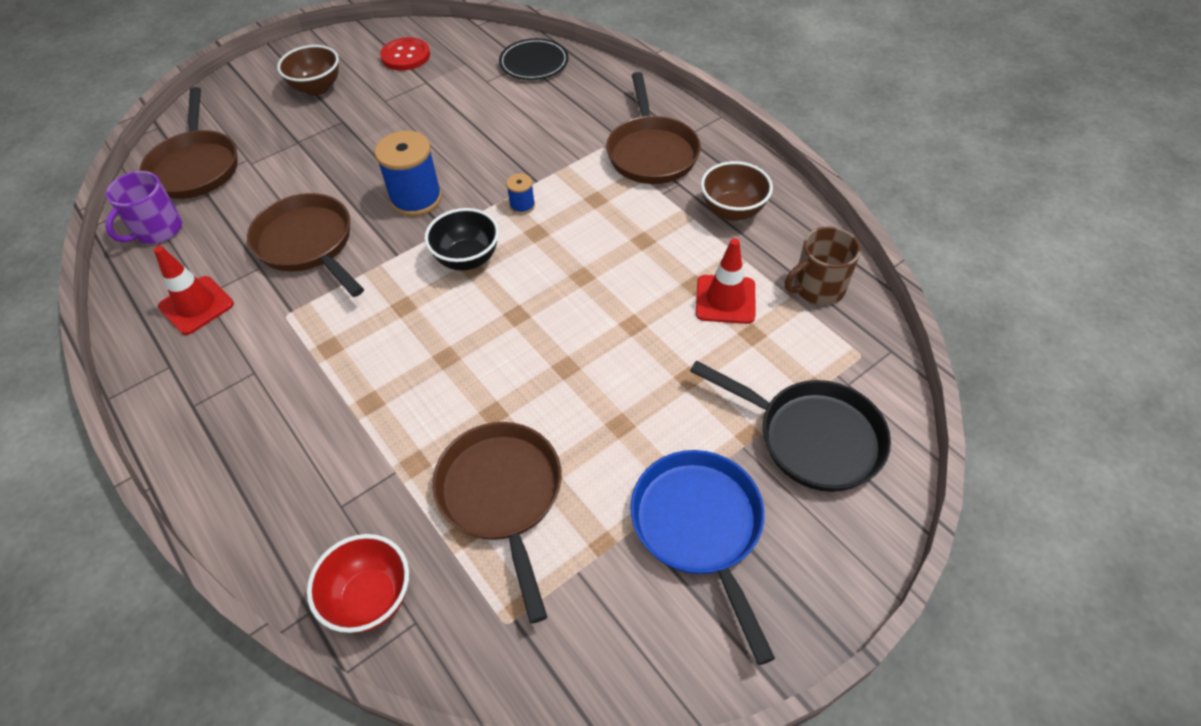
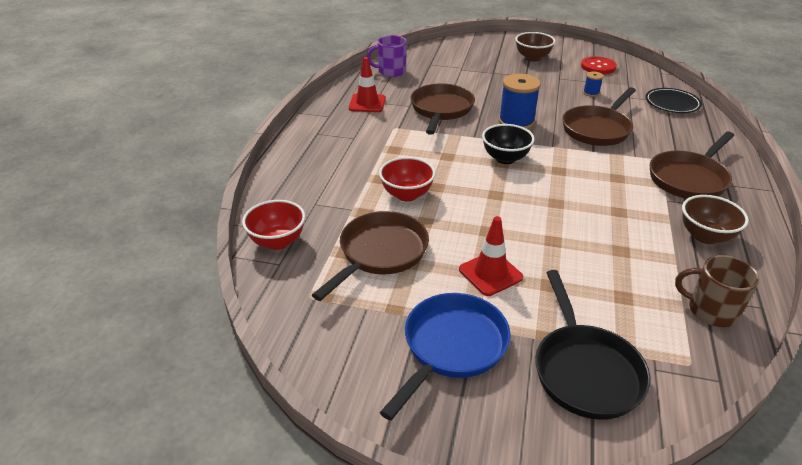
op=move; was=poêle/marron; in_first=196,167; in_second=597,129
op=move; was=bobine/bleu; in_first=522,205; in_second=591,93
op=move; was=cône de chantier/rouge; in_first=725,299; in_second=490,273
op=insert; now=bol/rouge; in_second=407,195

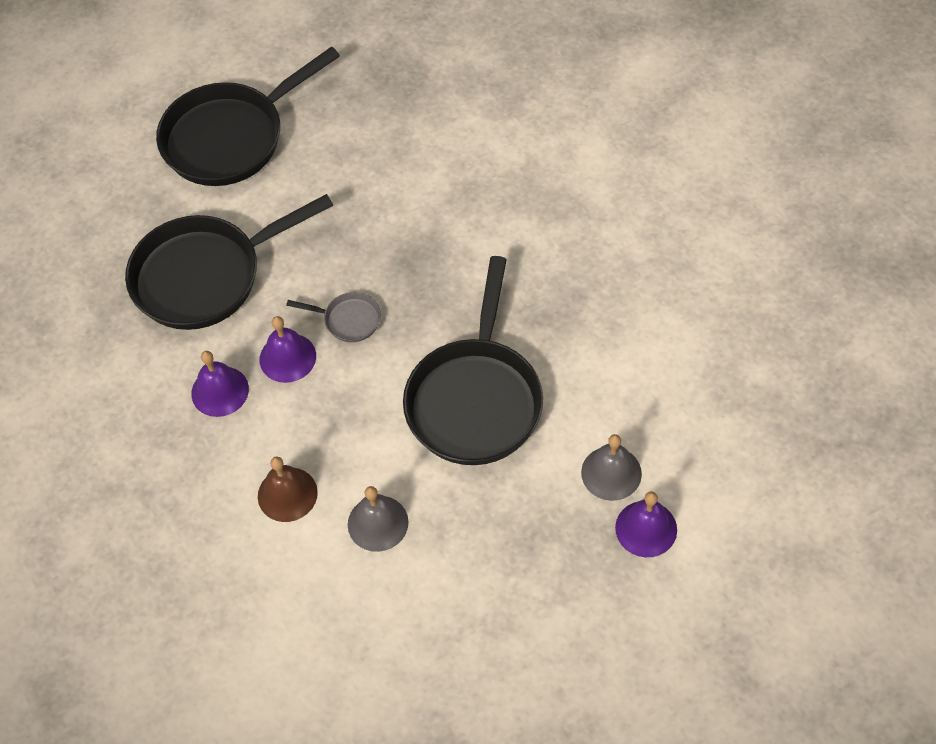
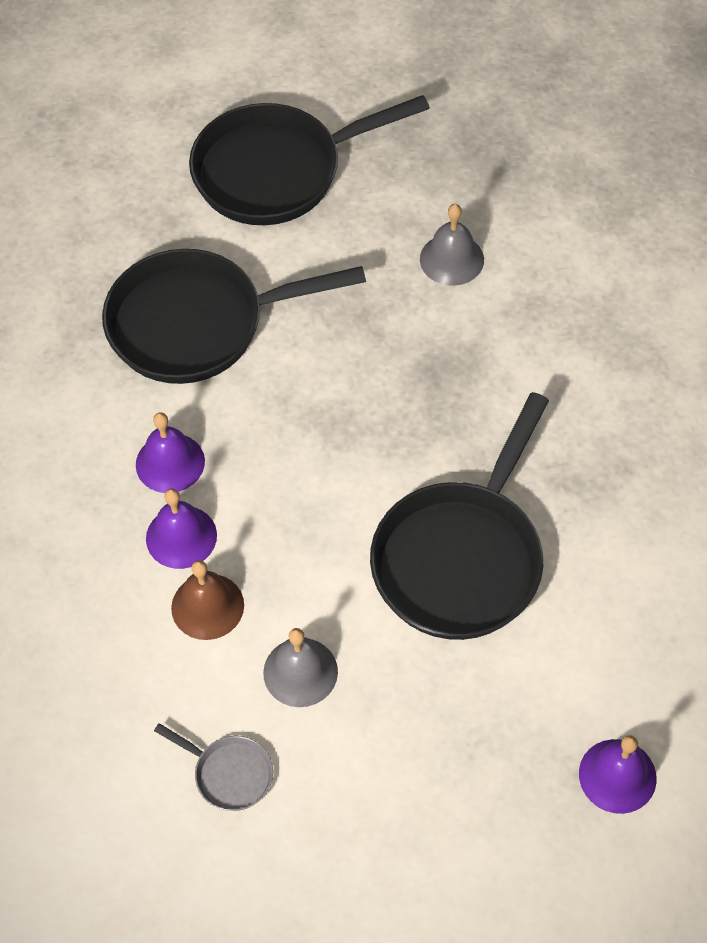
op=move; was=poêle/gris; in_first=348,320; in_second=229,774
op=move; was=cloche/violet; in_first=287,357; in_second=181,536
op=move; was=cloche/gris; in_first=611,473; in_second=451,259

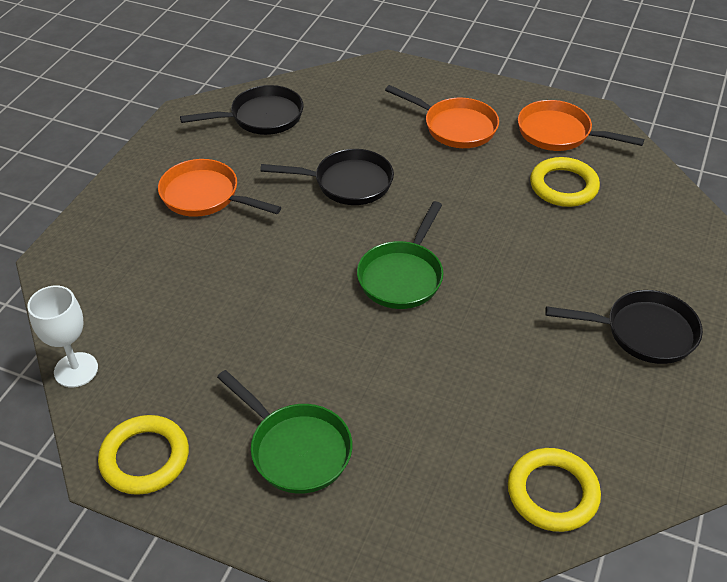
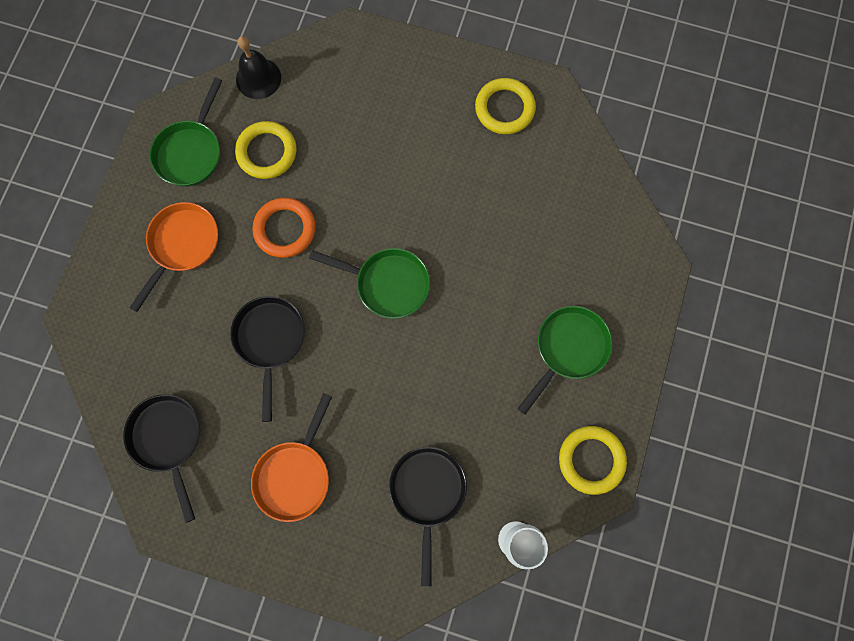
op=recolor; was=poêle/orange; now=poêle/vert; in_first=559,133; in_second=191,152
op=move; was=poêle/noir; in_first=644,332; in_second=427,493
op=move; was=anneau/jaune; in_first=552,493; in_second=504,109
op=insert; now=cloche/noir; in_second=258,78
op=insert; now=anneau/orange; in_second=285,229

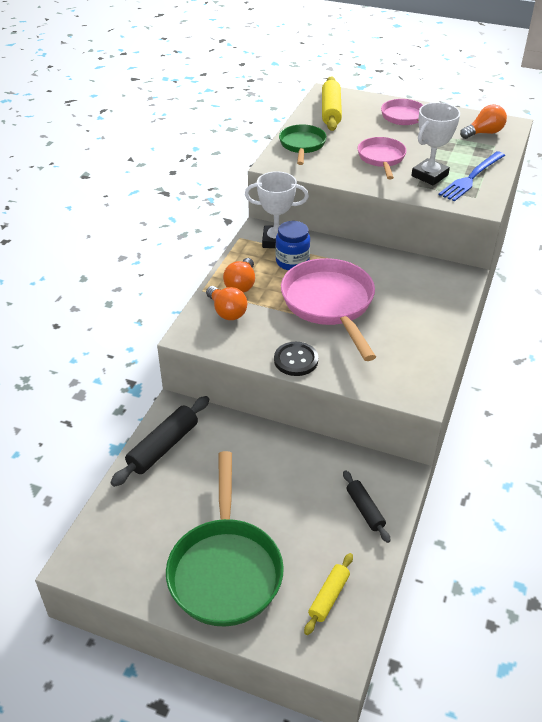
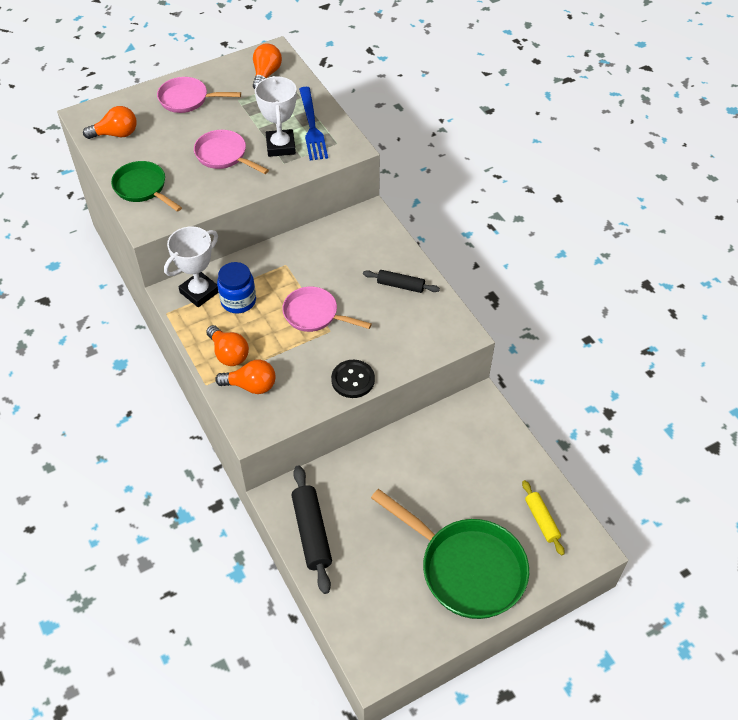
op=replace; was=rouleau à pâtisserie/jaune; now=ampoule/orange; in_first=331,111; in_second=116,134
op=resize; was=poêle/rose; in_first=329,304; in_second=314,314; ratio=0.58
op=move; was=rouleau à pâtisserie/noir; in_first=365,510; in_second=400,285

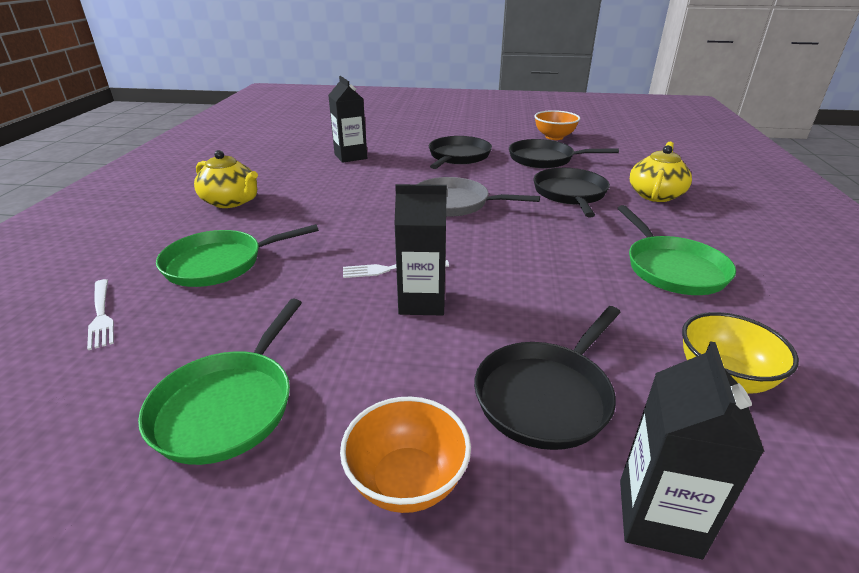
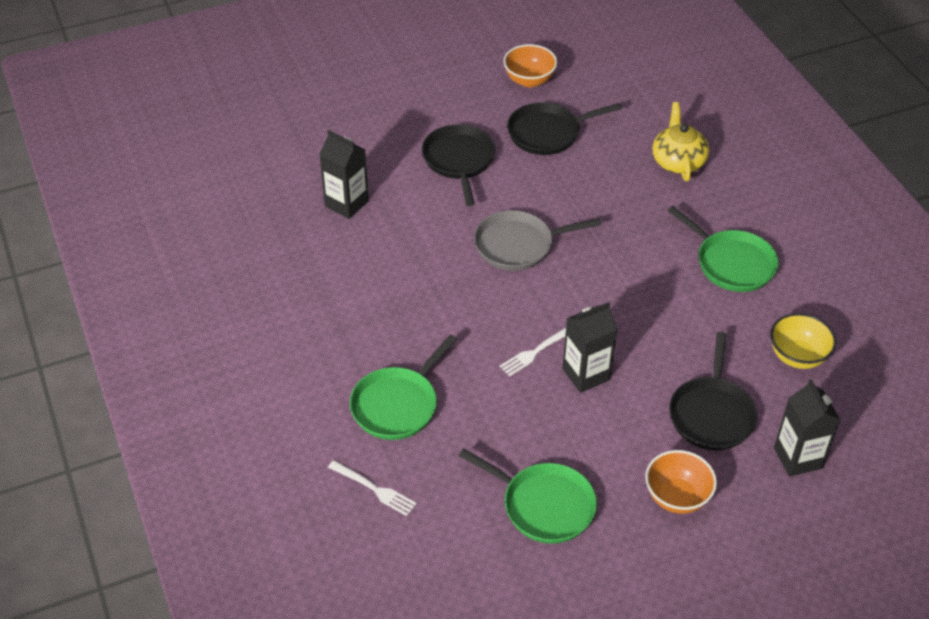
op=delete; was=théière/jaune; in_first=231,201
op=delete; was=poêle/noir; in_first=570,194
op=rotate; was=poêle/vert; in_first=228,406; in_second=543,505; clockwise=-45

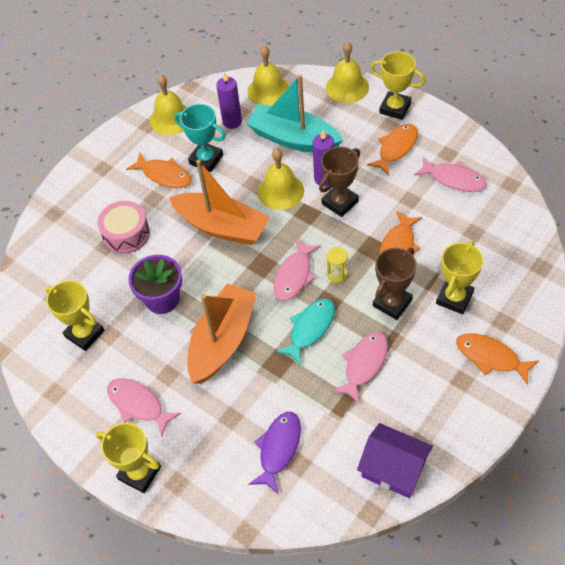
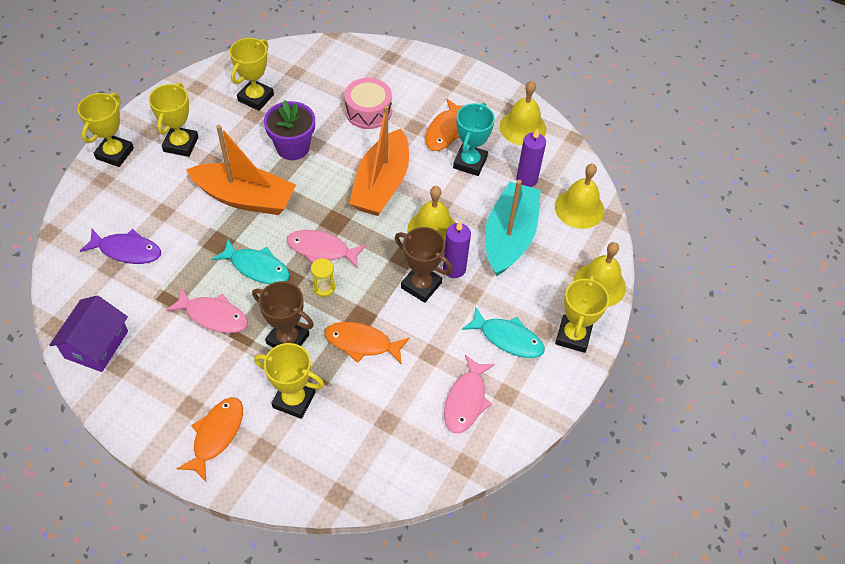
op=recolor; was=poisson/orange; now=poisson/turquoise; in_first=396,148; in_second=507,338
op=replace; was=poisson/rose; now=trophée/jaune; in_first=138,404; in_second=181,144

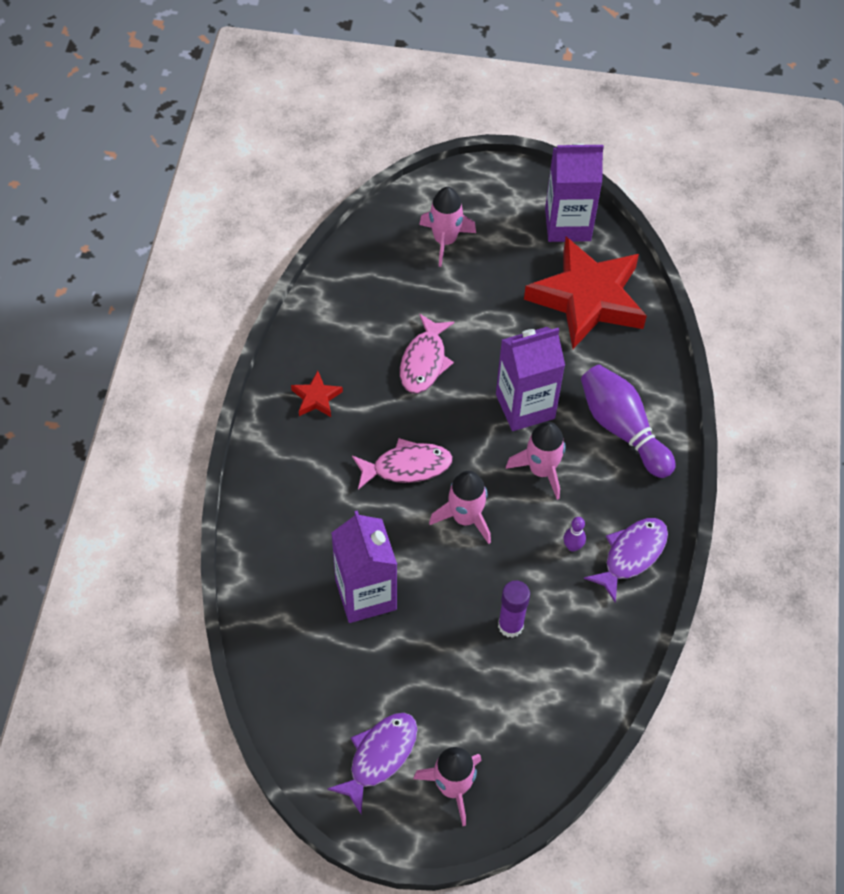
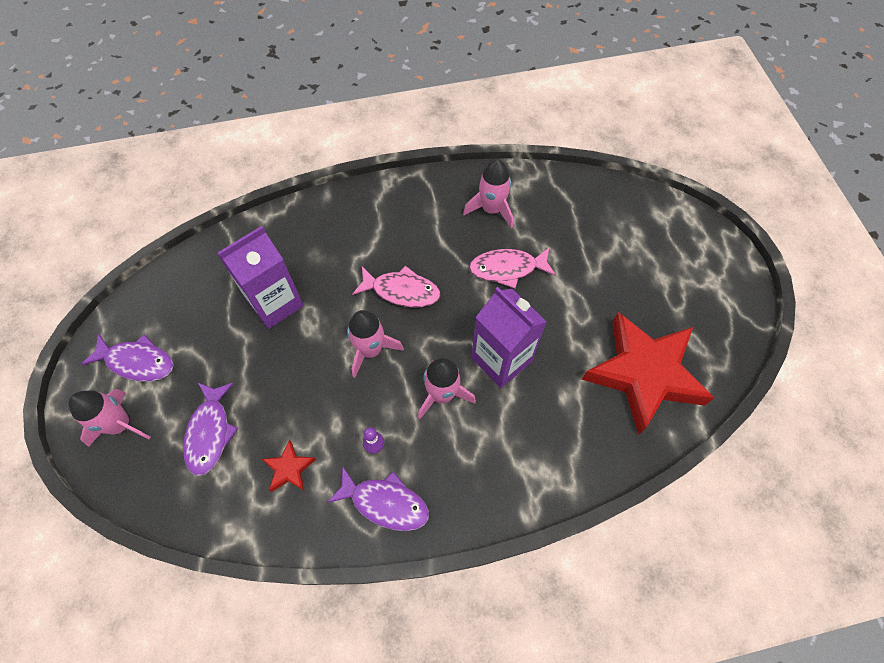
op=delete; was=brique de lait/violet; in_first=567,225
op=move; was=fusée/rose; in_first=445,240; in_second=491,209
op=delete; was=quille/violet; in_first=622,429
op=move; was=étoile/rouge; in_first=316,398; in_second=289,469
op=rotate; was=poisson/rose; in_first=407,467; in_second=402,291; clockwise=-45
op=delete; was=bâton de colle/violet; in_first=510,625
op=insert; now=poisson/violet; in_second=210,432

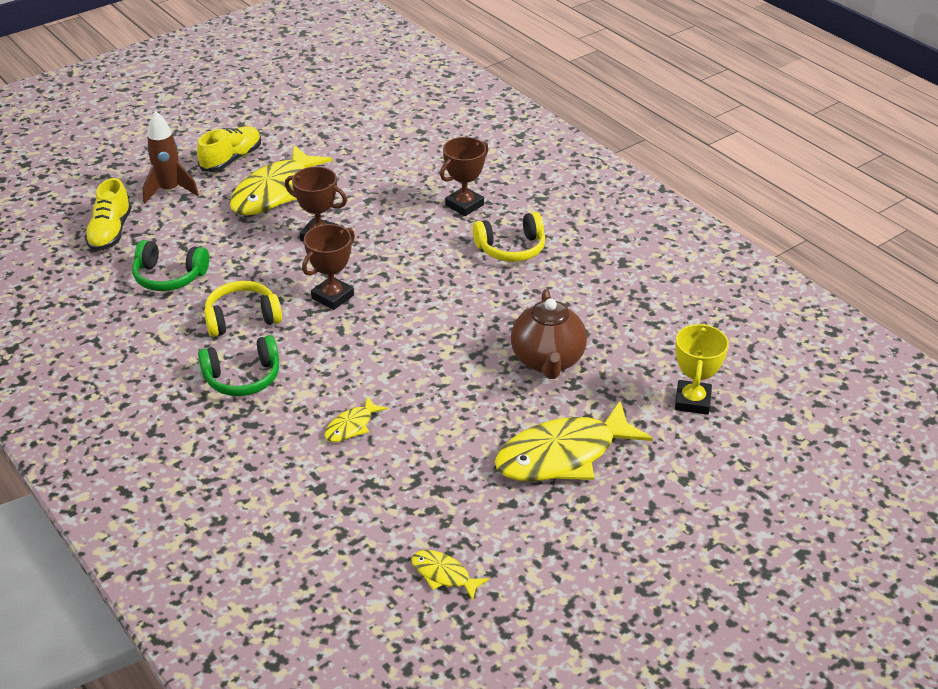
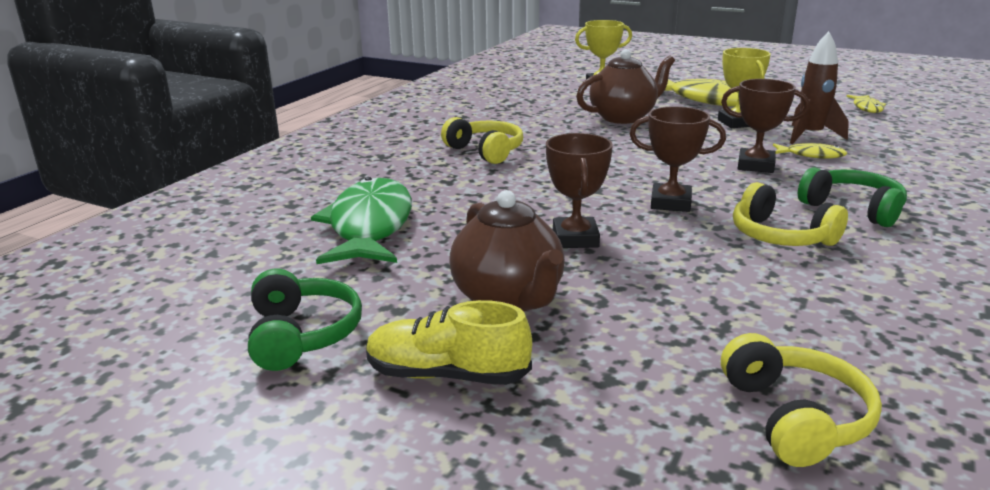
op=move; was=fusée/marron; in_first=170,190; in_second=810,136
op=move; was=trophée/marron; in_first=464,205; in_second=755,165
op=replace; was=poisson/jaune; now=théière/marron; in_first=275,192; in_second=508,299
op=replace; was=chaussure/jaune; now=casque audio/jaune; in_first=110,232; in_second=795,417
op=move; was=casque audio/vert; in_first=169,276; in_second=302,335
op=insert; now=trophée/jaune; in_second=737,123
op=insert; now=poisson/vert; in_second=369,226

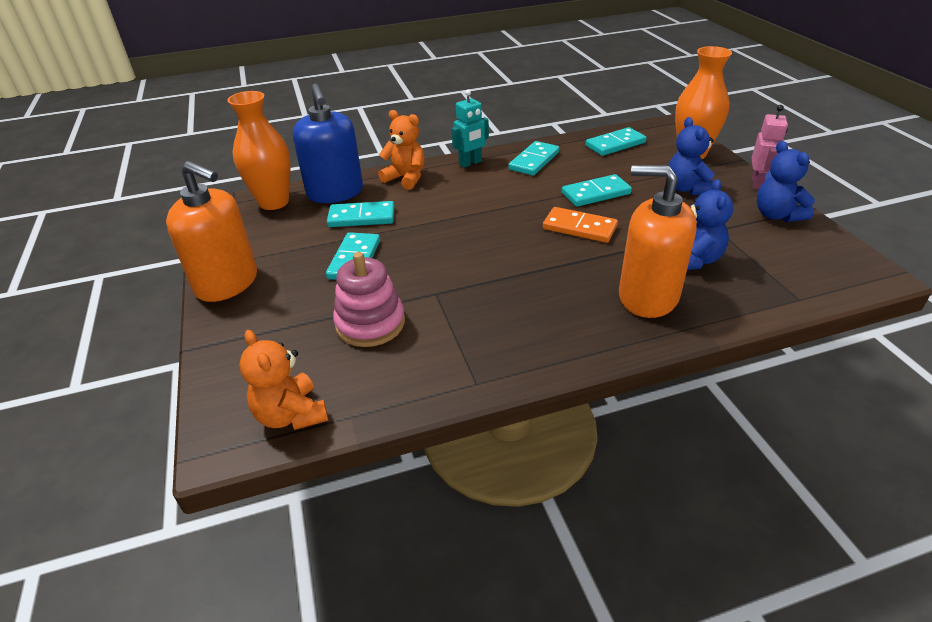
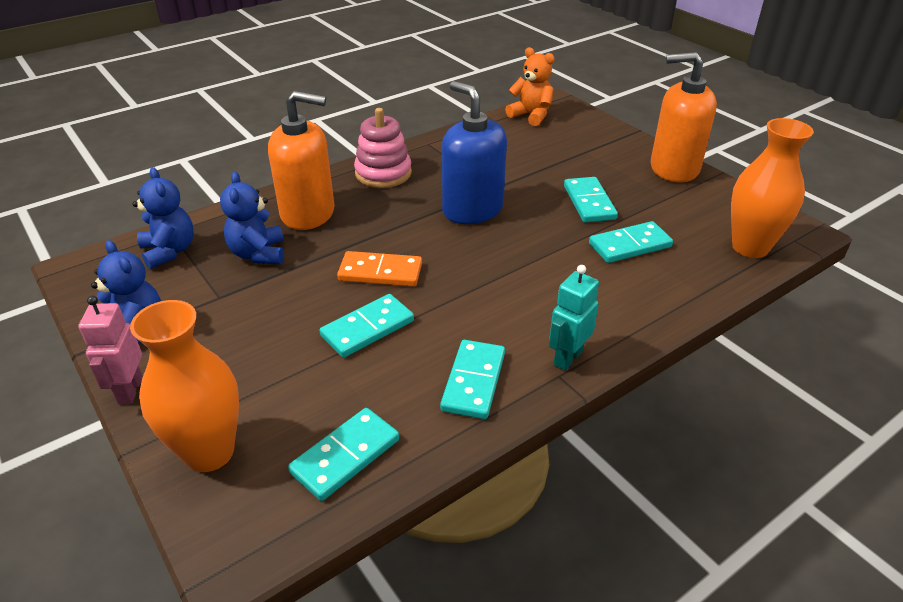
op=move; was=distributeur de savon/bleu; in_first=335,193; in_second=472,209
op=delete; was=ours en peluche/orange; in_first=406,178
op=move; was=ours en peluche/bleu; in_first=687,189; in_second=169,251
op=move; was=jouet à empiler/rose; in_first=370,323; in_second=383,173

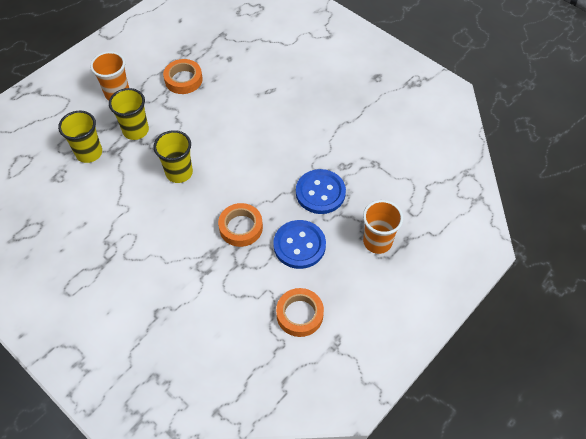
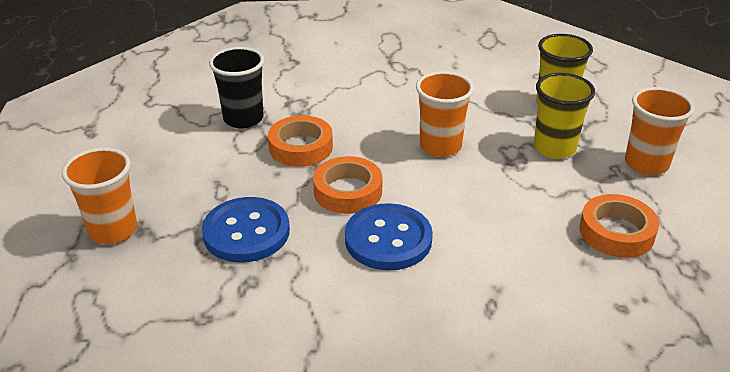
op=recolor; was=gobelet/jaune; now=gobelet/orange; in_first=179,173; in_second=440,146
op=move; was=bouton/bleu; in_first=299,245; in_second=388,239
op=move; was=ruban adhésif/orange; in_first=299,314; in_second=348,191
op=insert; now=gobelet/noir; in_second=243,119

